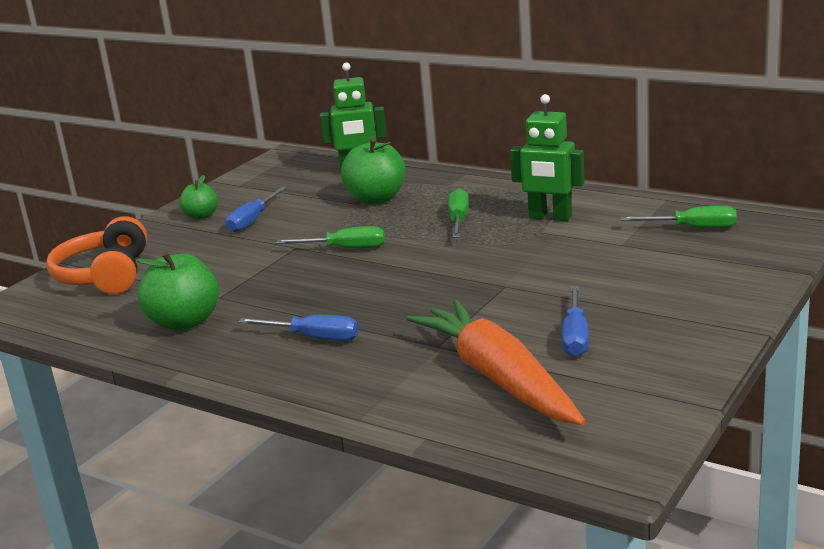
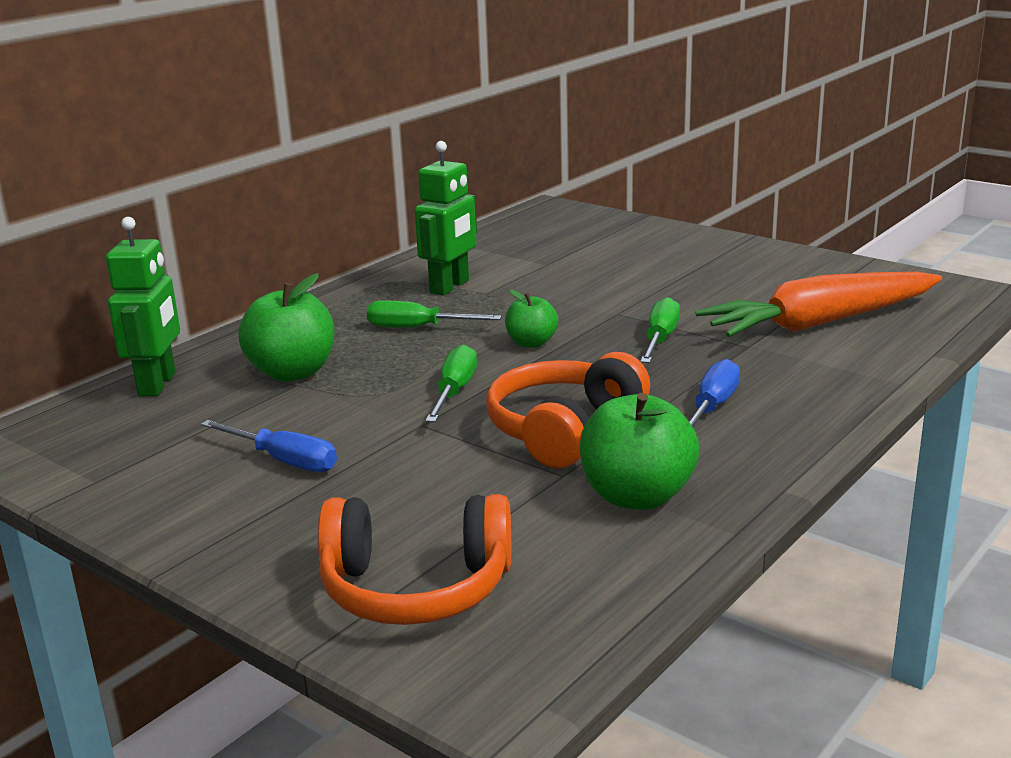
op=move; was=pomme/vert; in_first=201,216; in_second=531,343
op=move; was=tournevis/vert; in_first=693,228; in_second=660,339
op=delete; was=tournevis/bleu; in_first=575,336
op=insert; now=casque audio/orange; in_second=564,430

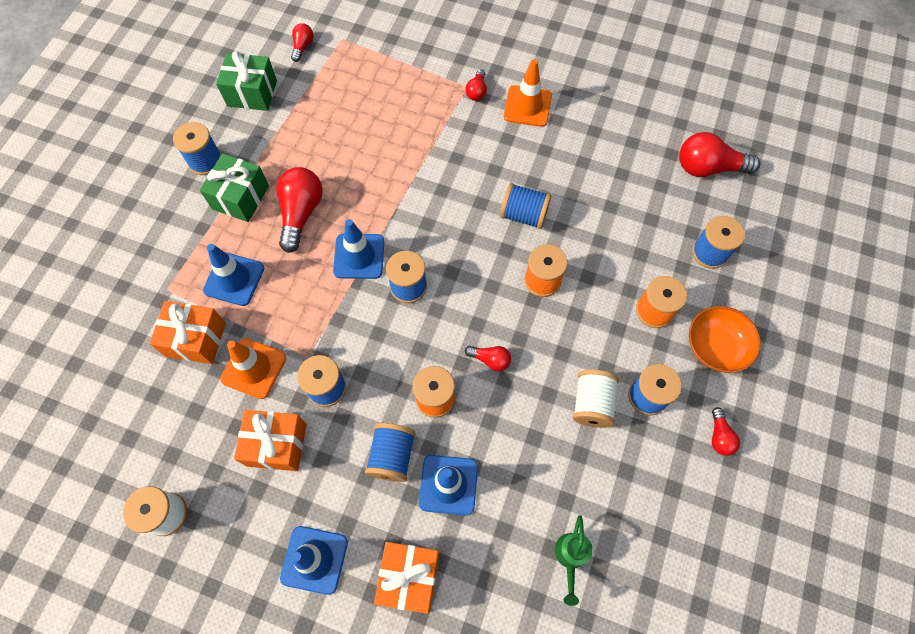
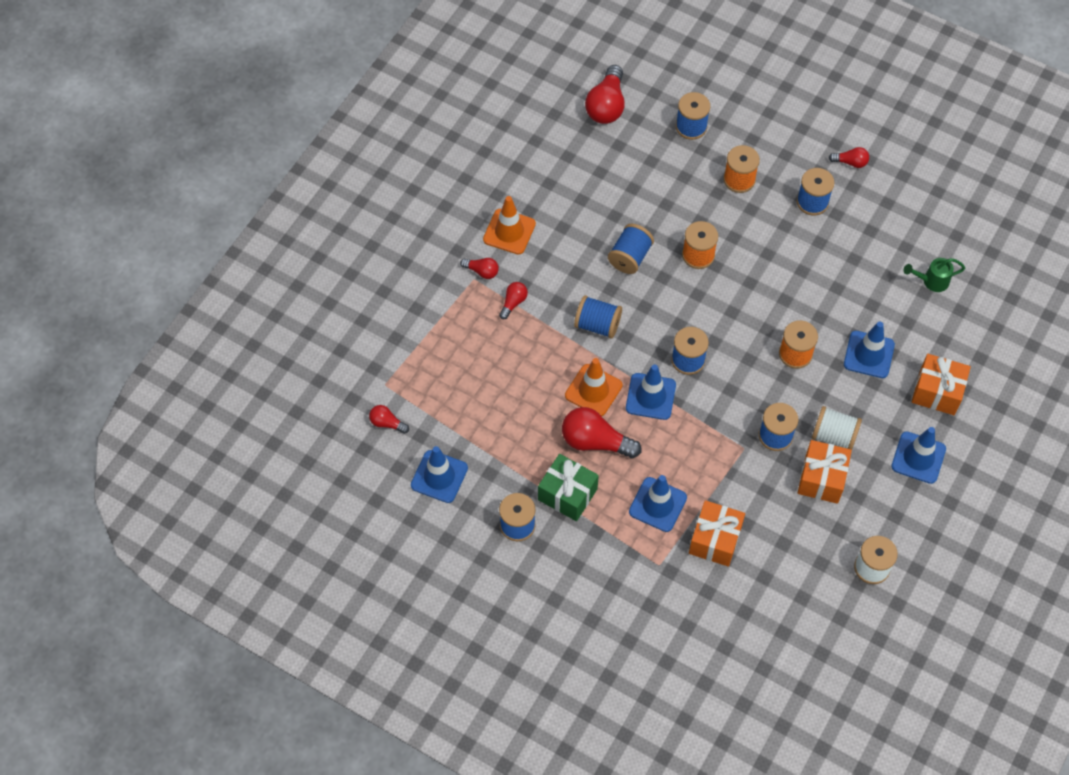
op=replace; was=cadeau/vert; now=cône de chantier/bleu; in_first=252,93; in_second=439,476
op=delete; was=bol/orange; in_first=715,347
op=move; was=cône de chantier/orange; in_first=253,368; in_second=593,390
op=move; was=ampoule/rouge; in_first=490,360; in_second=513,303
op=move; was=bobine/blanc; in_first=592,403; in_second=834,436
op=move; was=bobine/bleu; in_first=392,456; in_second=597,325
op=rotate; was=arrosoir/vert; in_first=570,557; in_second=931,281; clockwise=150

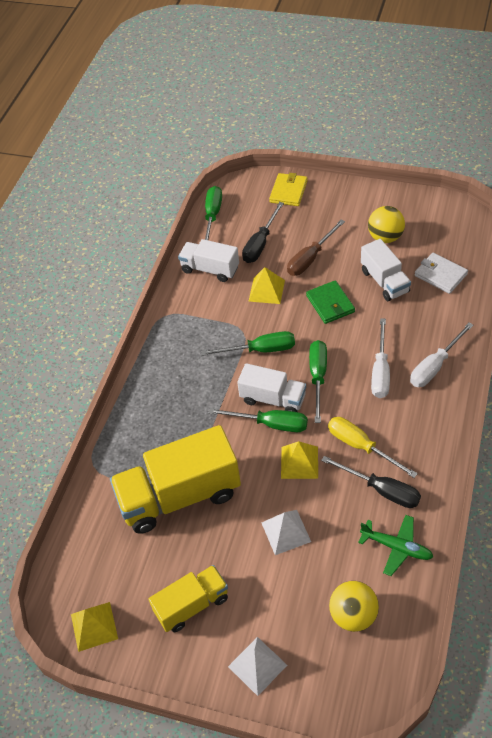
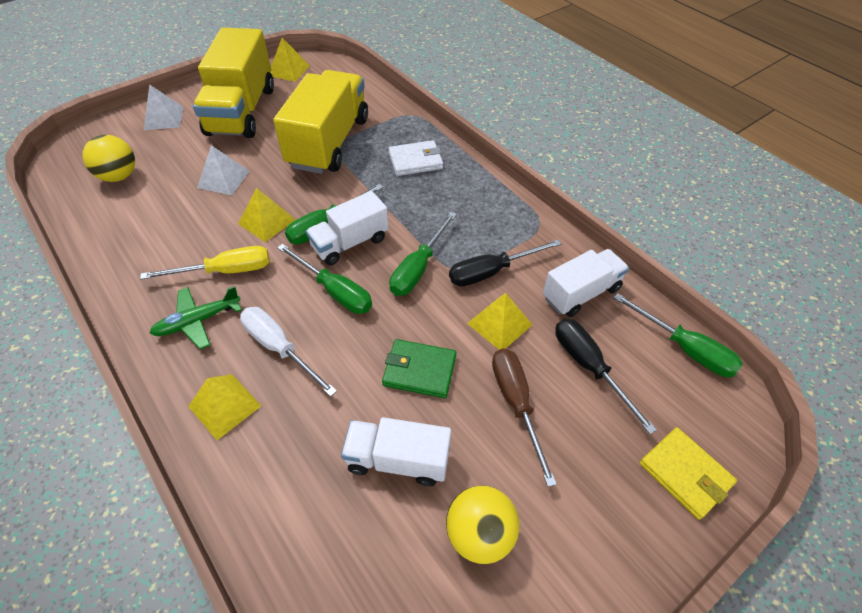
op=move; was=portefeuille/blanc; in_first=440,275; in_second=415,161
op=replace; was=tournevis/blanc; now=pyramide/jaune; in_first=435,366; in_second=224,406
op=move; was=tournevis/noir; in_first=381,490; in_second=491,272
op=move; was=avion/vert; in_first=396,547; in_second=198,321
op=resize; was=camion/jaune; in_first=192,605; in_second=242,111; ratio=1.76

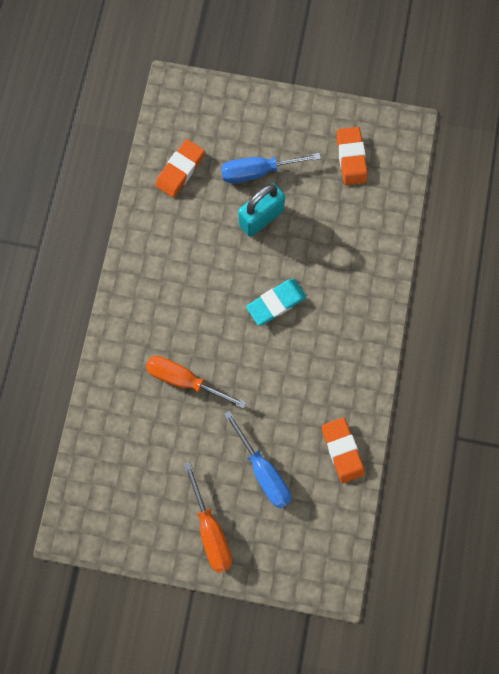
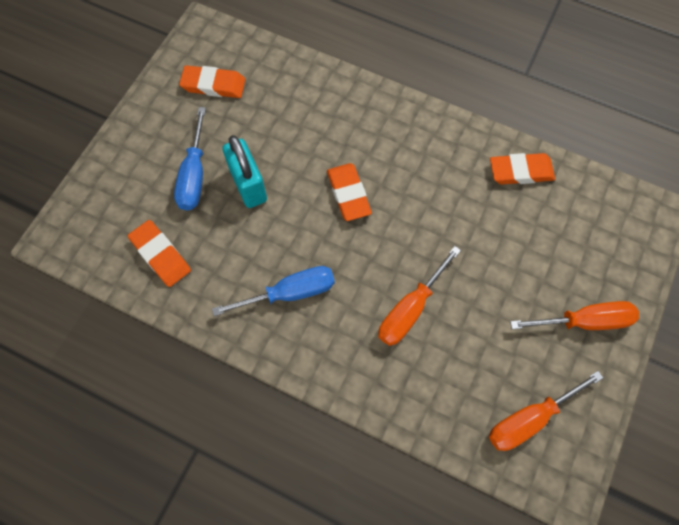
op=recolor; was=gomme/turquoise; now=gomme/orange; in_first=276,303; in_second=348,194
op=move; was=tournevis/bleu; in_first=263,470; in_second=290,293
op=insert; now=tournevis/orange; in_second=529,418

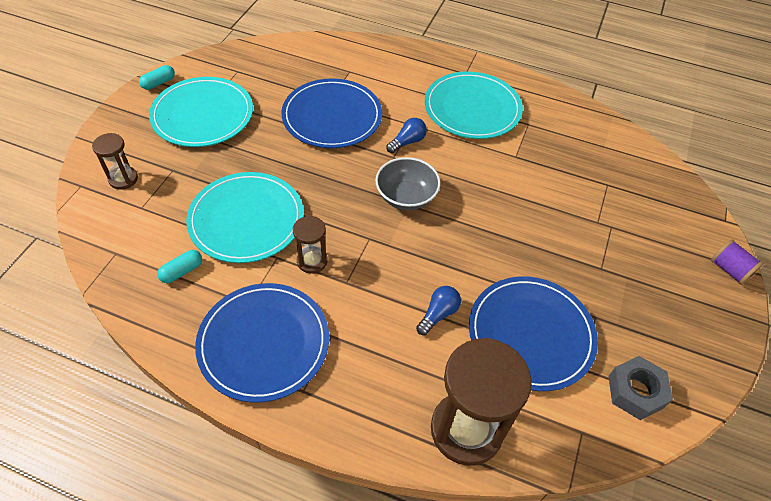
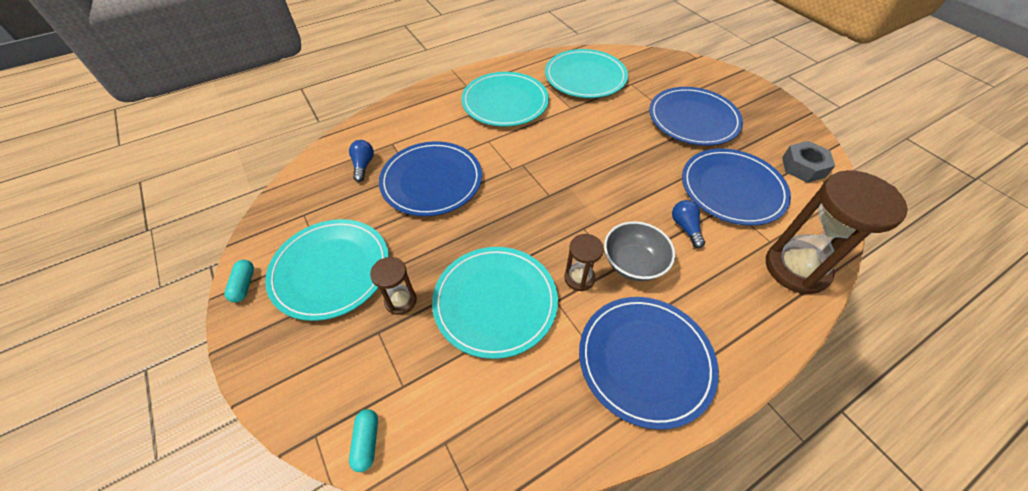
op=move; was=ampoule/bleu; in_first=407,142; in_second=363,165
op=move; was=sablier/marron; in_first=123,179; in_second=400,301
op=move; was=bol/gris; in_first=406,197; in_second=633,263
op=delete; was=bobine/violet; in_first=729,270
op=move; was=gélule/turquoise; in_first=182,271; in_second=367,442
op=insert; now=assiette/turquoise; in_second=585,77
op=insert; now=assiette/bleu; in_second=693,119

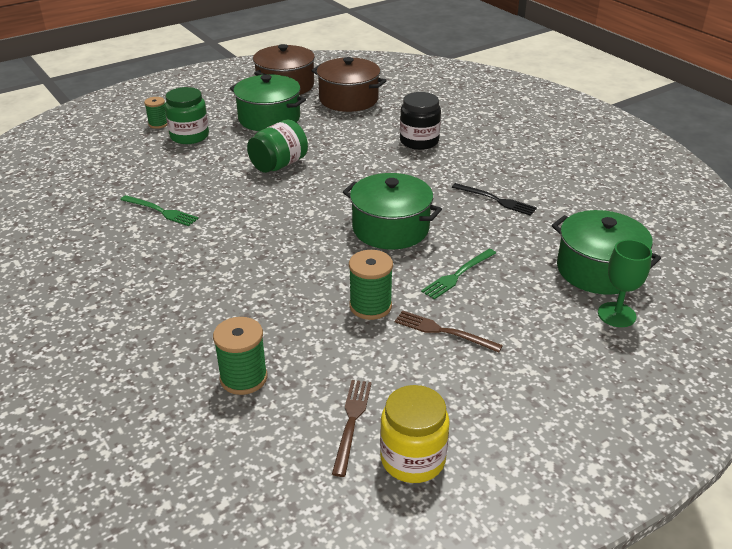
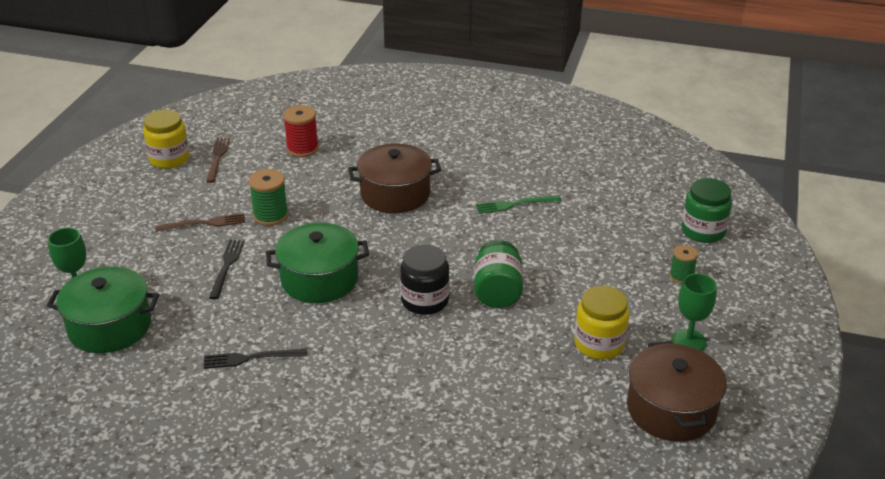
op=move; was=marmite/marron; in_first=348,99; in_second=395,194
op=replace; was=marmite/vert; now=bocal/jaune; in_first=269,118; in_second=599,344
op=move; was=bocal/vert; in_first=189,136; in_second=703,231
op=move; was=bocal/noir; in_first=419,141; in_second=425,301
op=recolor; was=fourchette/vert; now=fourchette/noir; in_first=458,275; in_second=227,267
op=recolor; was=bobine/vert; now=bobine/rouge; in_first=243,378; in_second=302,149
op=rotate; was=fourchette/marron; in_first=351,422; in_second=218,158; clockwise=-150
op=insert; now=verre à pied/vert; in_second=688,341

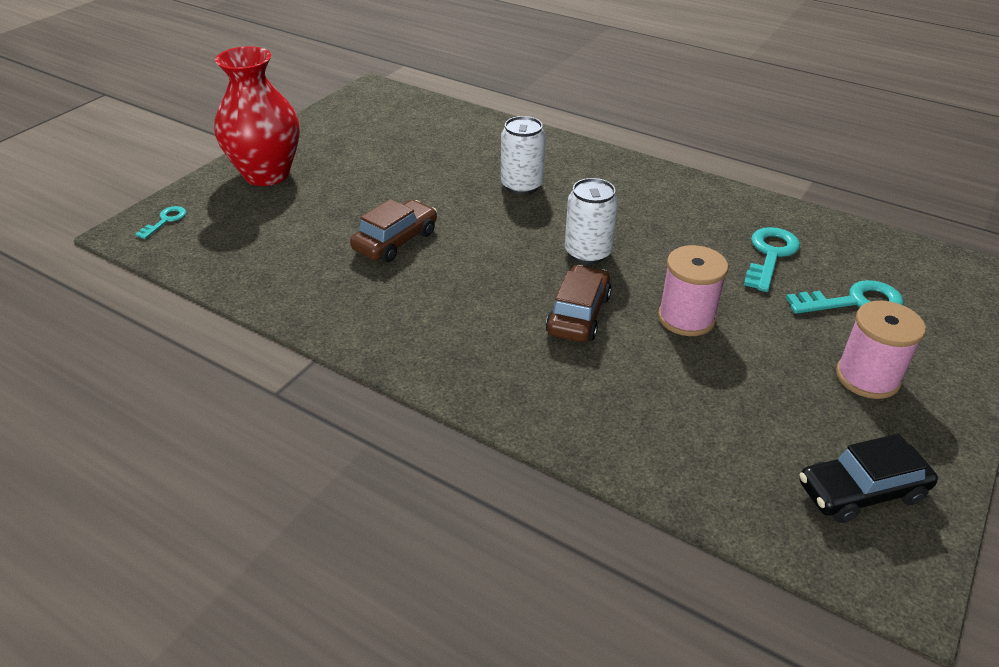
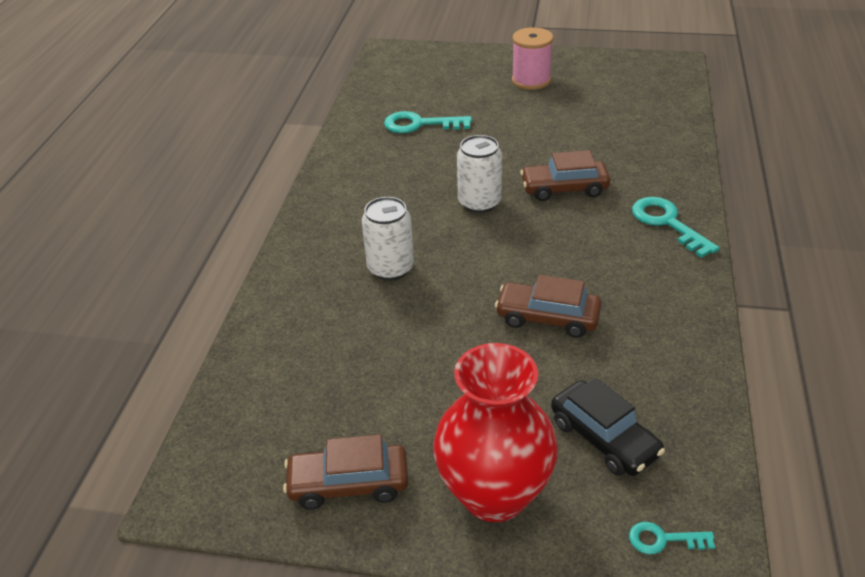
op=delete; was=bobine/rose; in_first=686,318
op=move; was=clé/turquoise; in_first=854,302; in_second=667,223
op=move; was=voiture/noir; in_first=861,491; in_second=604,438
op=insert; now=voiture/marron; in_second=348,484

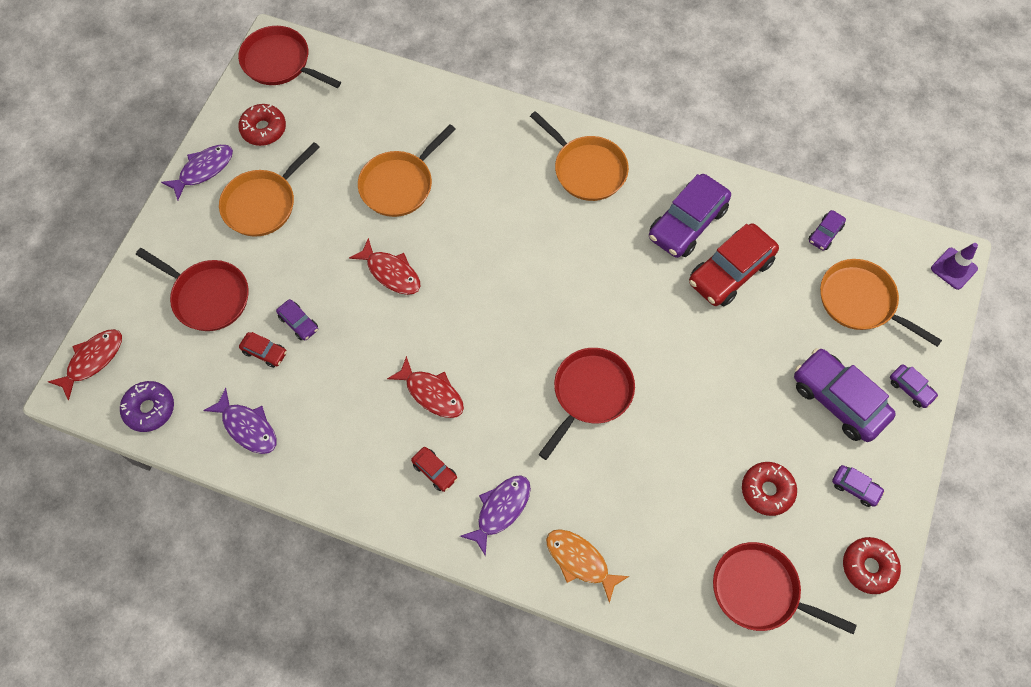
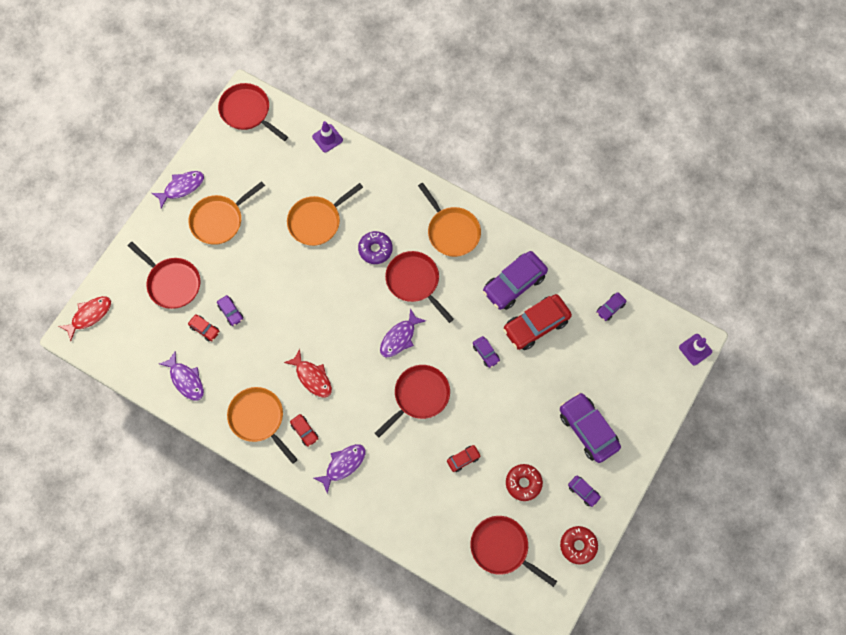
op=delete; was=beignet/rouge; in_first=264,129
op=delete; was=poisson/rouge; in_first=391,272
op=move; was=poêle/orange; in_first=860,301; in_second=258,419
op=move; was=voiture/violet; in_first=910,389; in_second=486,353
op=move; was=beignet/violet; in_first=149,409; in_second=375,249
op=delete; was=poisson/orange; in_first=580,561
op=insert; now=cône de chantier/violet; in_second=327,138
op=insert; now=poêle/rouge; in_second=414,282
op=insert; now=poisson/violet; in_second=399,337
op=insert; now=voiture/rouge; in_second=463,459

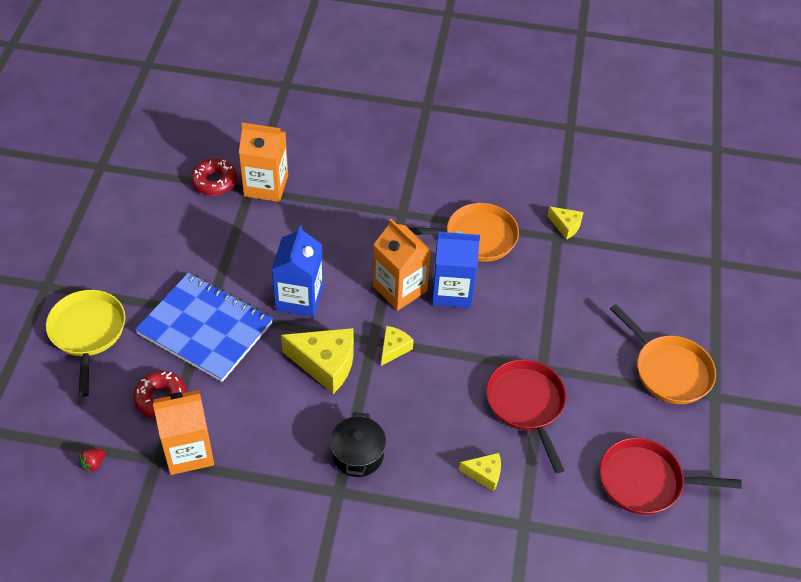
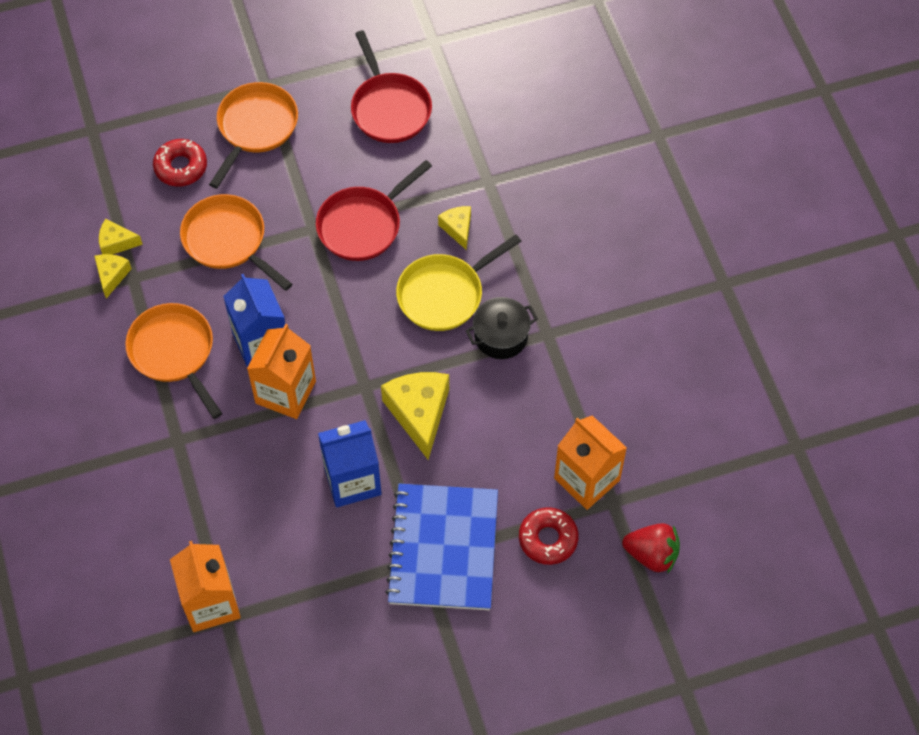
op=move; was=beignet/rouge; in_first=214,182; in_second=181,167
op=move; was=poêle/jaune; in_first=88,333; in_second=444,294
op=move; was=fromage/jaune; in_first=394,348; in_second=116,243
op=resize; was=fraise/rouge; in_first=93,464; in_second=651,554; ratio=1.95
op=insert; now=poêle/orange; in_second=228,240

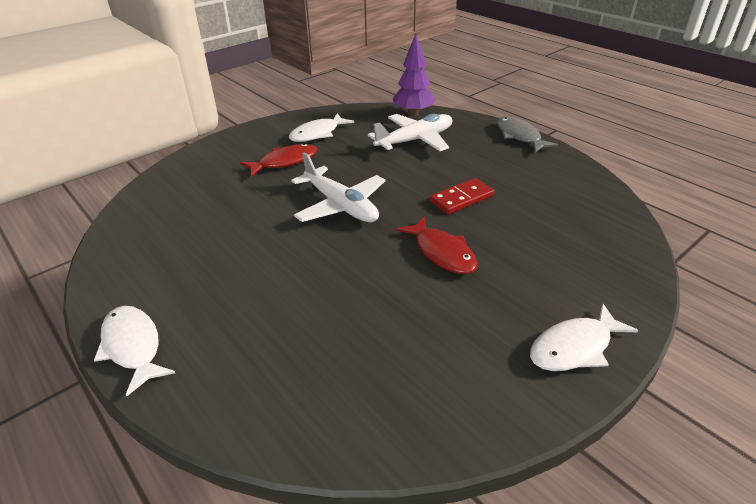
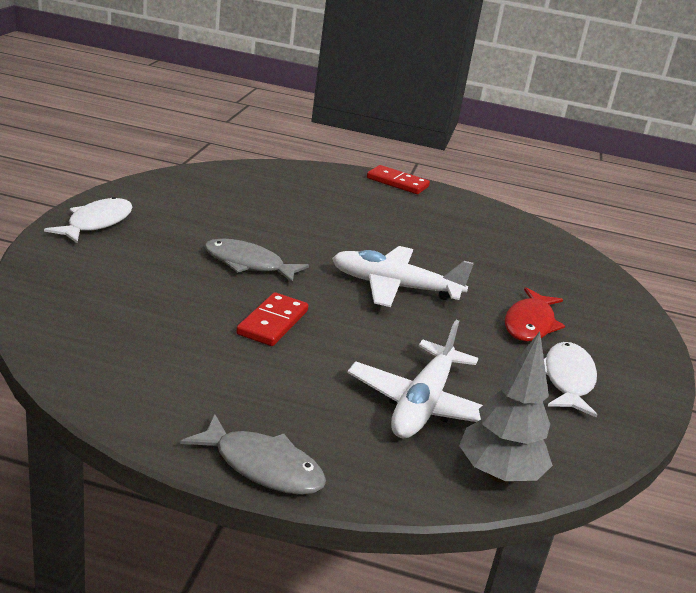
op=recolor; was=arbre/violet; now=arbre/gris; in_first=413,113; in_second=498,474
op=recolor; was=poisson/rouge; now=poisson/gris; in_first=442,253; in_second=248,264
op=replace; was=poisson/blanc; now=domino/rouge; in_first=133,346; in_second=397,183

